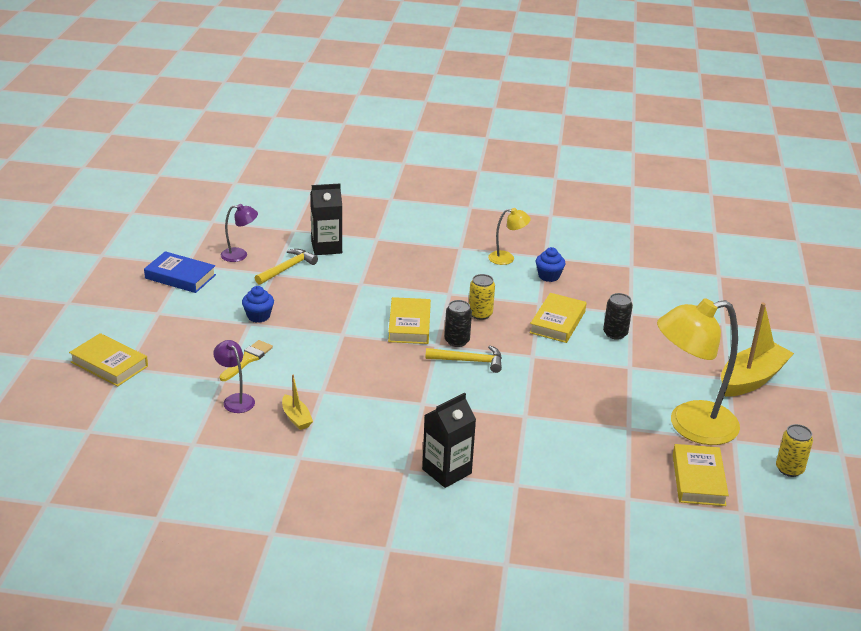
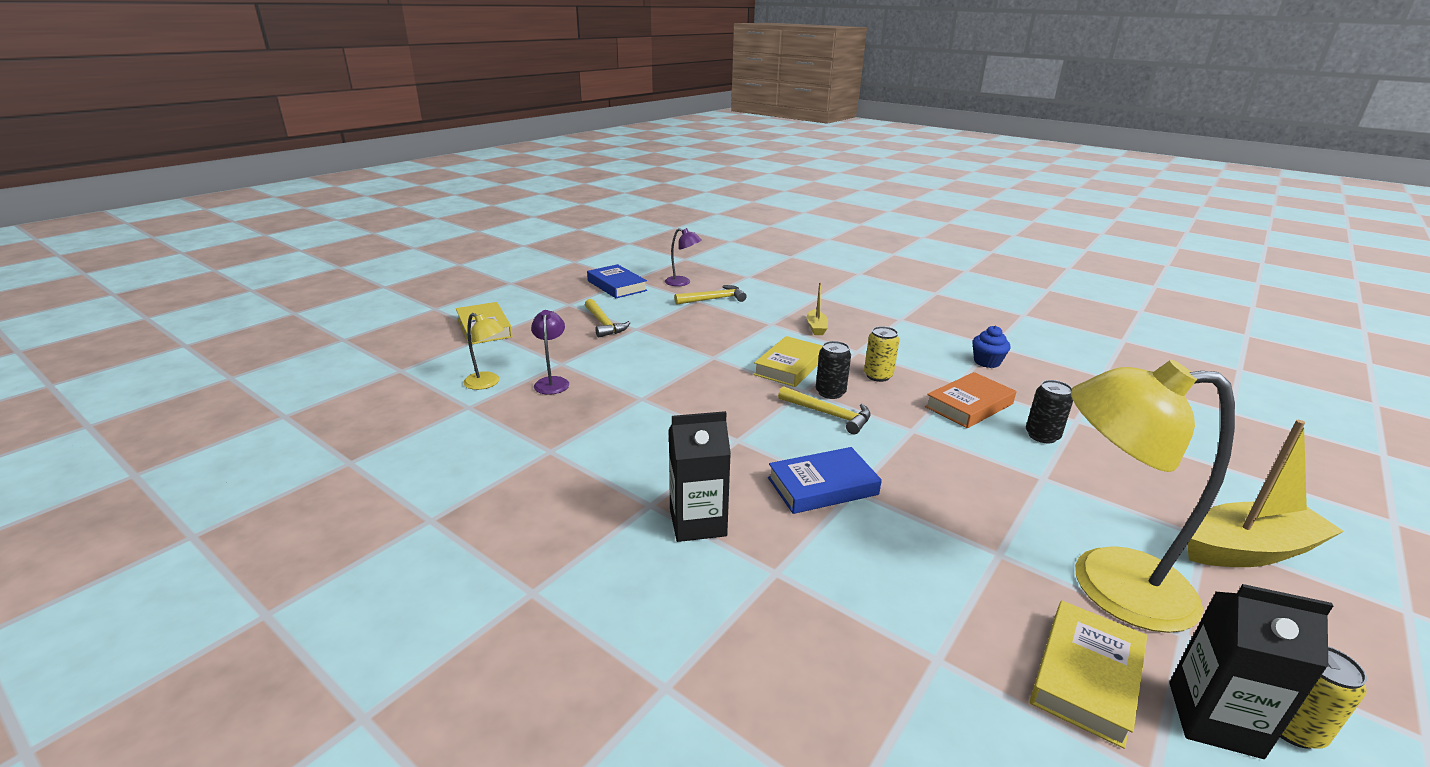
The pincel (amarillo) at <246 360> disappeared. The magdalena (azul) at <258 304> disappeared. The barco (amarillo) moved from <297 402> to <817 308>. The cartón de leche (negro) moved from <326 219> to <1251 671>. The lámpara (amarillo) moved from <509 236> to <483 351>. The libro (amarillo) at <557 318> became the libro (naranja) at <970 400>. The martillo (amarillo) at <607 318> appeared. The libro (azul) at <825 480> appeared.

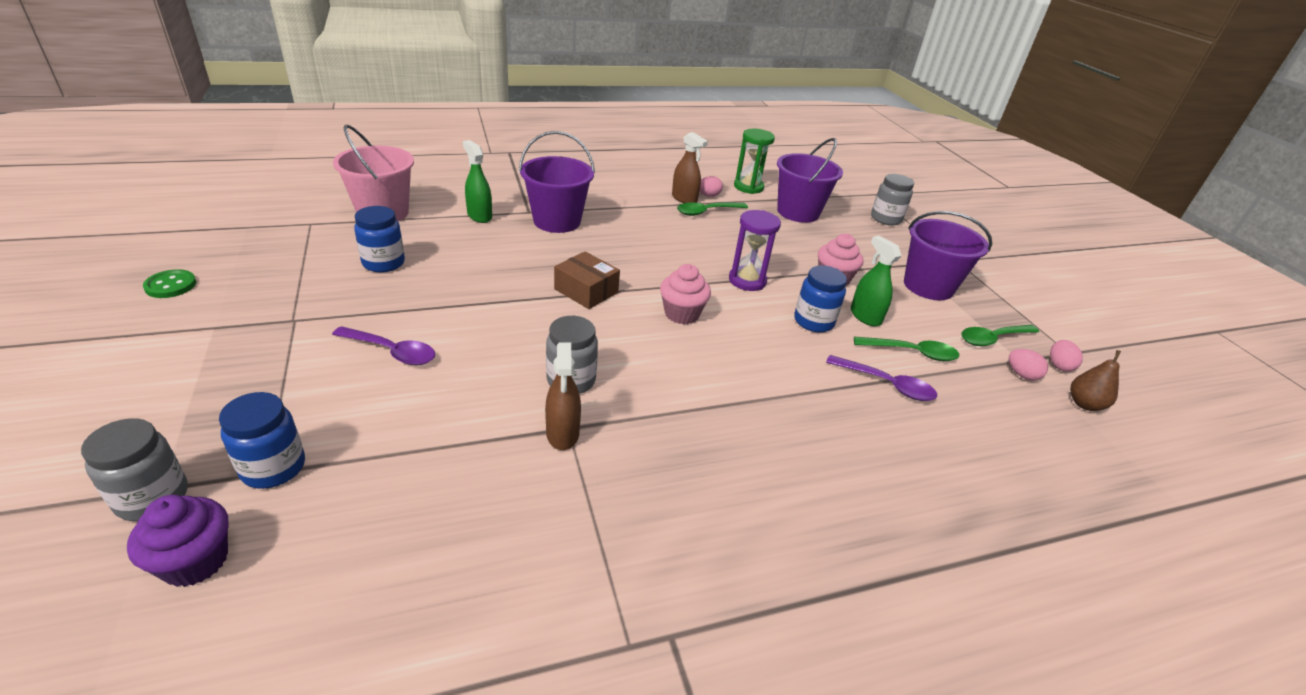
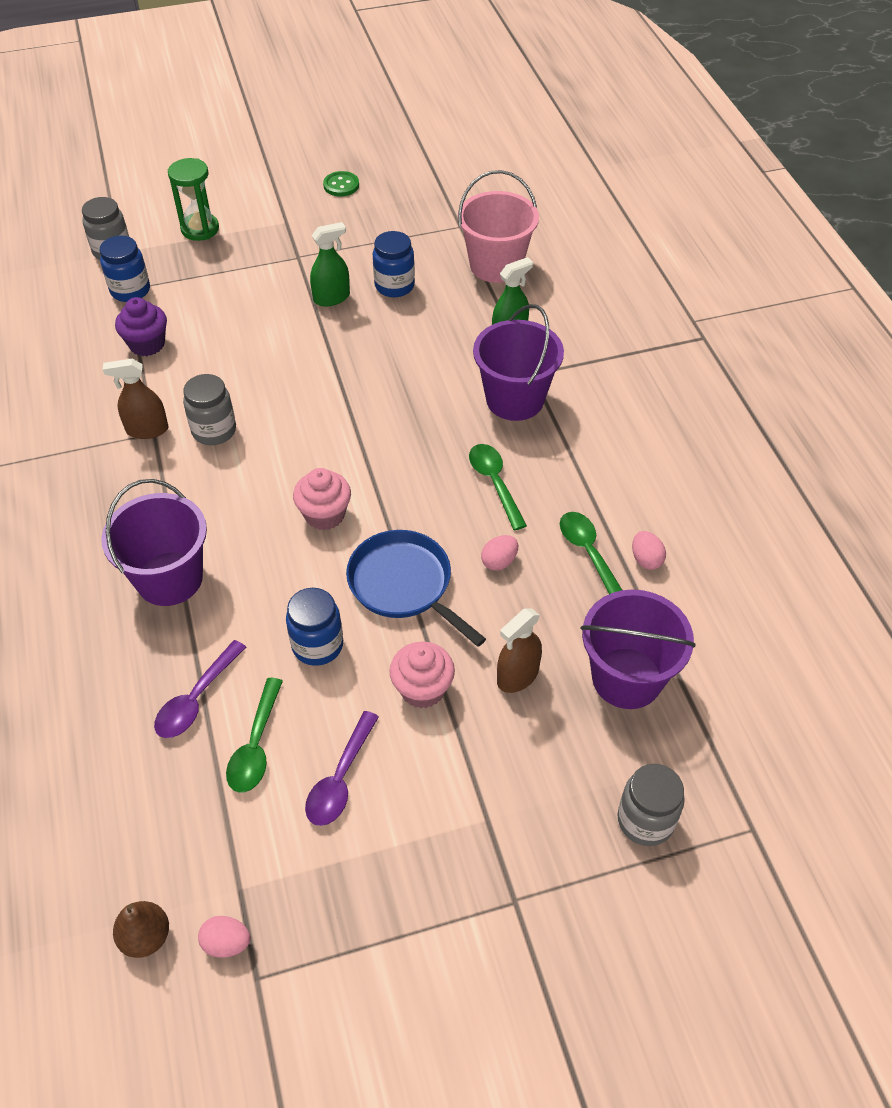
The magdalena (morado) moved from <177 541> to <141 326>. The cuchara (morado) moved from <383 345> to <342 768>. The caja (marrón) at <587 280> disappeared. The pulverizador (marrón) moved from <690 167> to <519 650>. The reloj de arena (morado) at <755 250> was replaced by the sartén (azul) at <416 588>. The reloj de arena (verde) moved from <754 161> to <193 199>. The pulverizador (verde) moved from <876 281> to <330 264>. The balde (morado) moved from <948 255> to <154 542>. The cuchara (verde) moved from <1000 335> to <498 487>. The huevo (rosa) moved from <1028 364> to <499 553>.

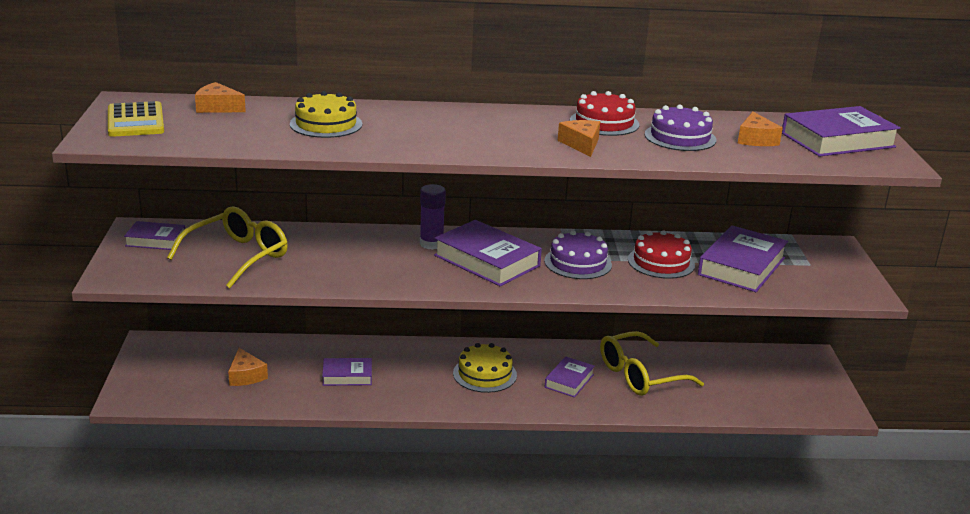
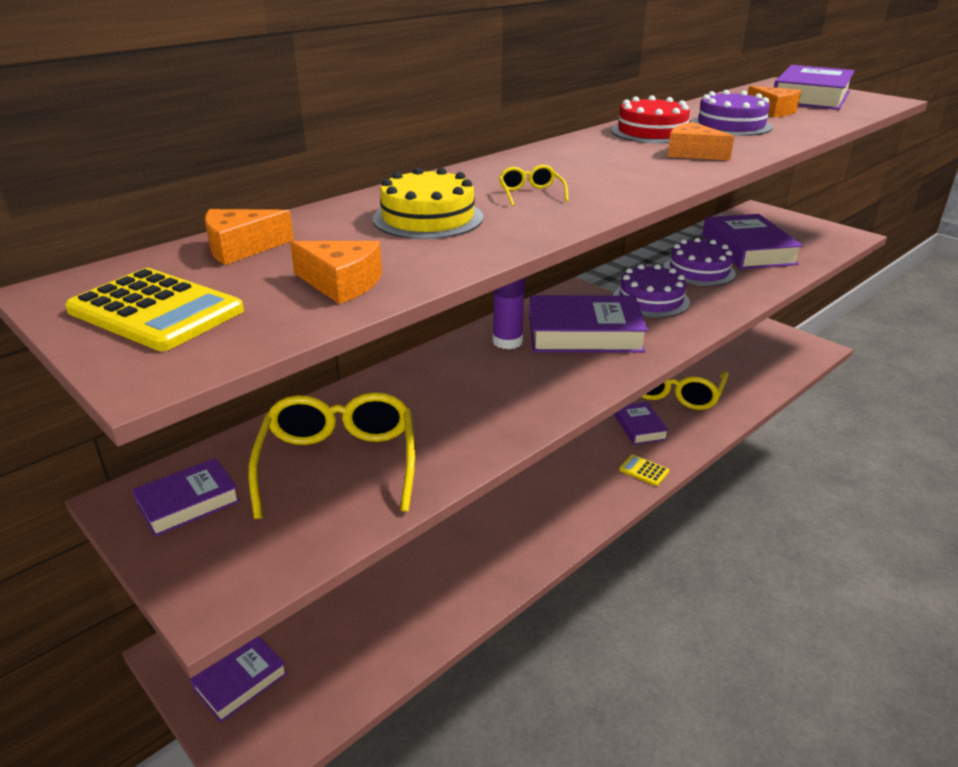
The queso (naranja) moved from <248 367> to <336 272>. The libro (morado) moved from <347 372> to <238 679>. The tarta (amarillo) at <485 368> disappeared. The tarta (rojo) at <661 254> became the tarta (morado) at <699 262>. The gafas (amarillo) at <533 185> appeared. The calculadora (amarillo) at <644 470> appeared.

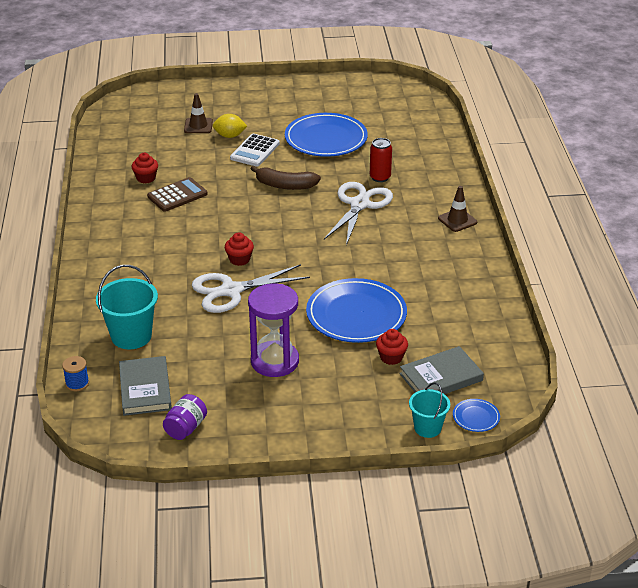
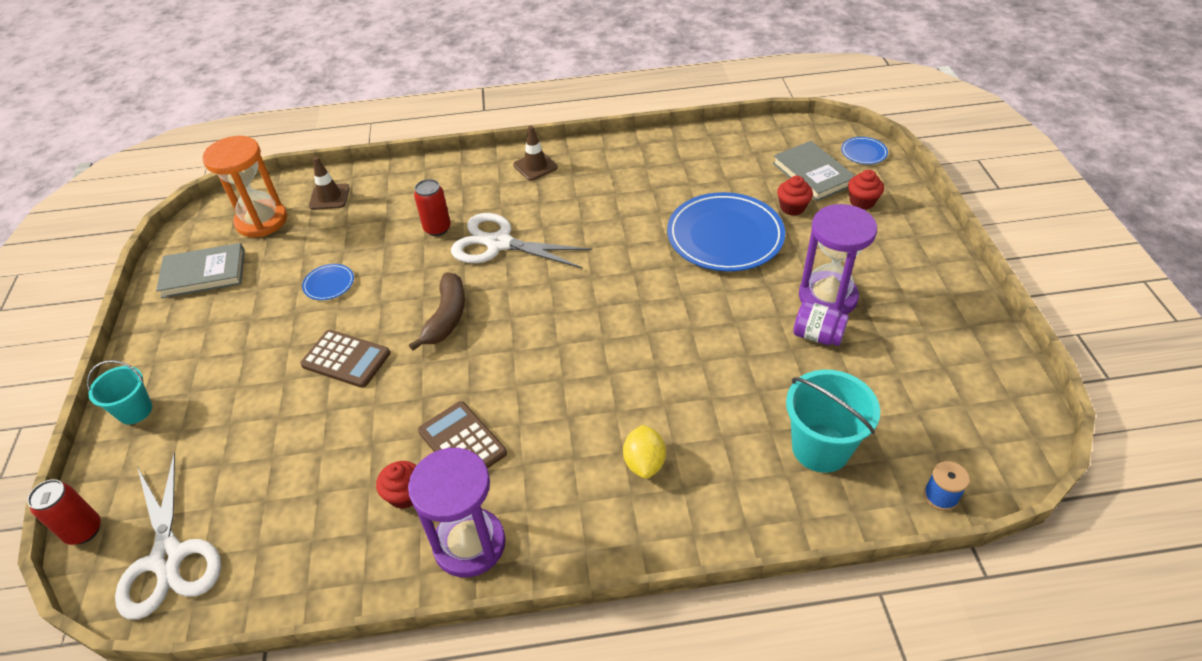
The libro (gris) moved from <145 386> to <200 271>. The tarro (morado) moved from <185 417> to <821 323>. The cono de tráfico (marrón) moved from <198 113> to <329 183>. The tijeras (blanco) moved from <250 288> to <168 536>. The limón (amarillo) moved from <230 126> to <644 452>. The magdalena (rojo) moved from <239 249> to <866 190>. The calculadora (blanco) at <255 150> became the calculadora (marrón) at <345 359>. The plato (azul) at <326 135> changed to 0.43 times the size. The balde (turquesa) moved from <429 410> to <119 392>. The lata (rojo) at <64 512> appeared. The reloj de arena (naranja) at <244 186> appeared. The reloj de arena (morado) at <457 512> appeared.

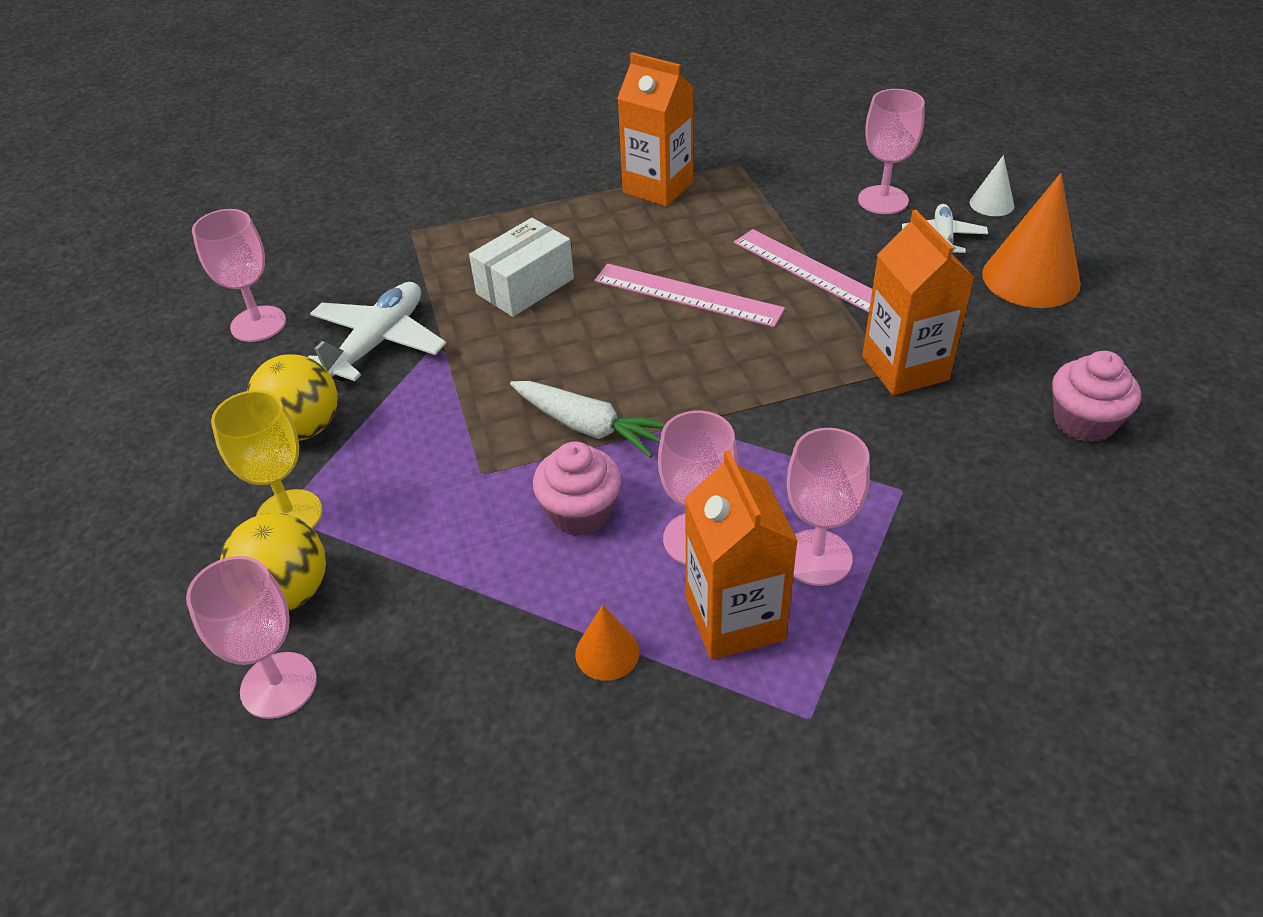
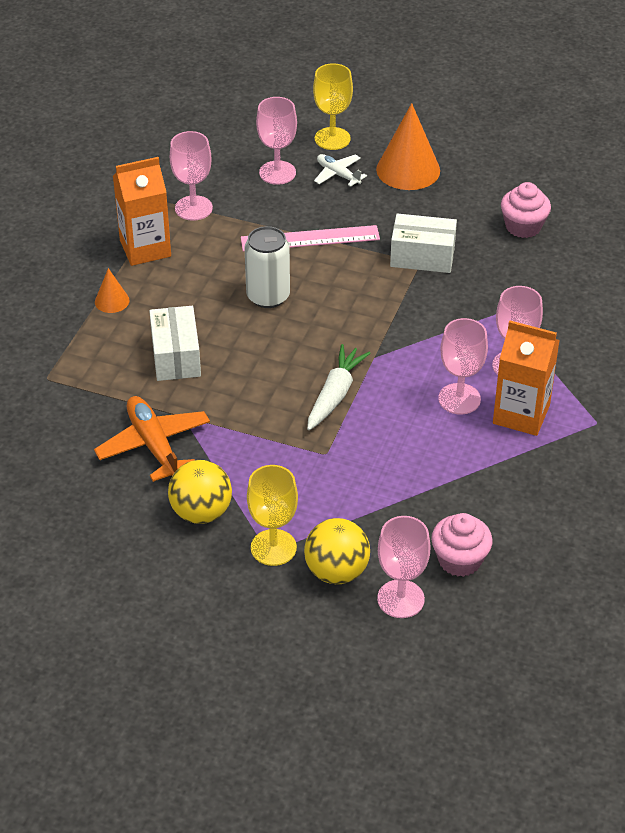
The copa (rosa) moved from <239 275> to <191 176>. The avión (blanco) at <377 331> became the avión (naranja) at <152 439>. The zanahoria (blanco) at <587 419> turned 45 degrees counterclockwise. The magdalena (rosa) moved from <577 488> to <462 545>. The cono (naranja) moved from <607 643> to <112 290>. The regla (rosa) at <689 295> was replaced by the lata (blanco) at <267 267>. The cartón de leche (naranja) at <918 302> was replaced by the caja (blanco) at <423 243>. The cono (blanco) at <992 185> was replaced by the copa (amarillo) at <333 106>.

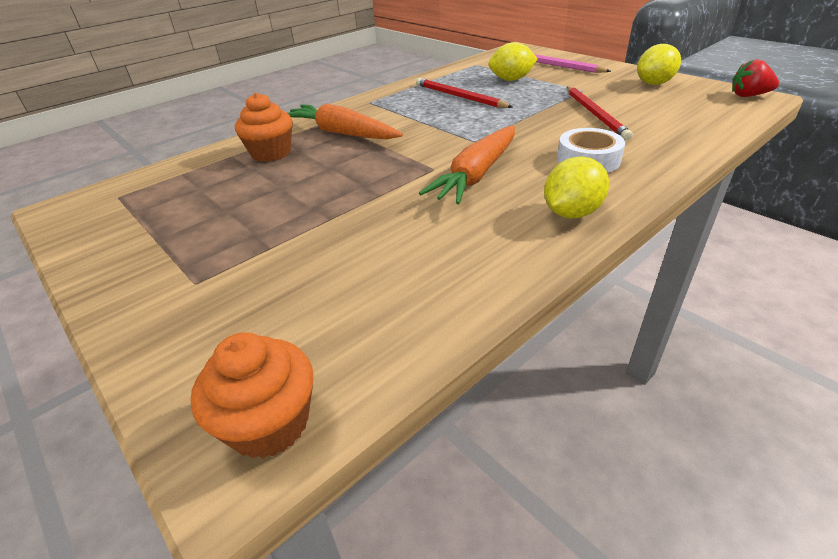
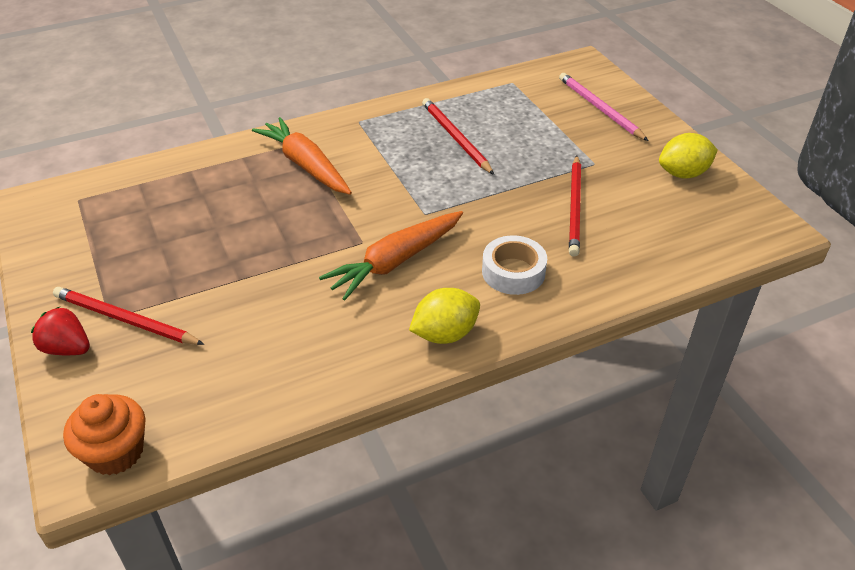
The magdalena (naranja) at <263 127> disappeared. The limón (amarillo) at <513 61> disappeared. The fresa (rojo) moved from <755 78> to <60 331>. The lápiz (rojo) at <128 316> appeared.

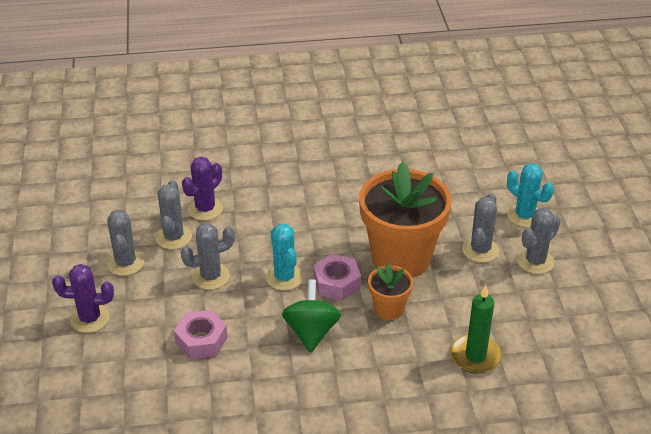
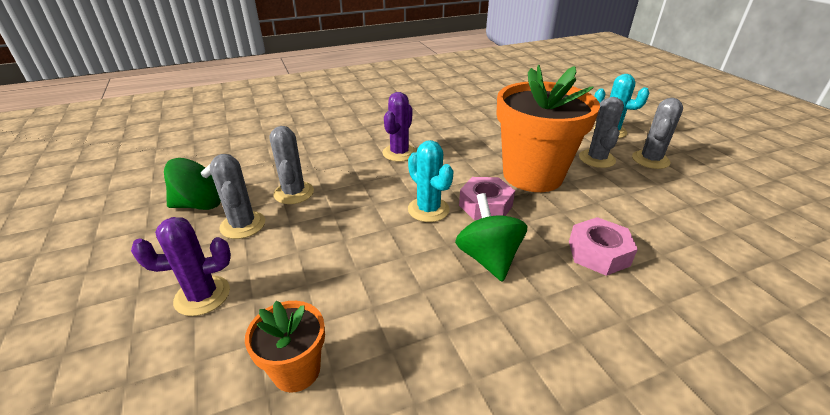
The tuerca (rosa) moved from <201 334> to <603 246>. The cactus (gris) at <208 256> disappeared. The cactus (morado) moved from <202 188> to <400 127>. The maceta (naranja) moved from <390 291> to <285 347>. The vela (verde) at <476 329> disappeared. The peonza (verde) at <192 184> appeared.

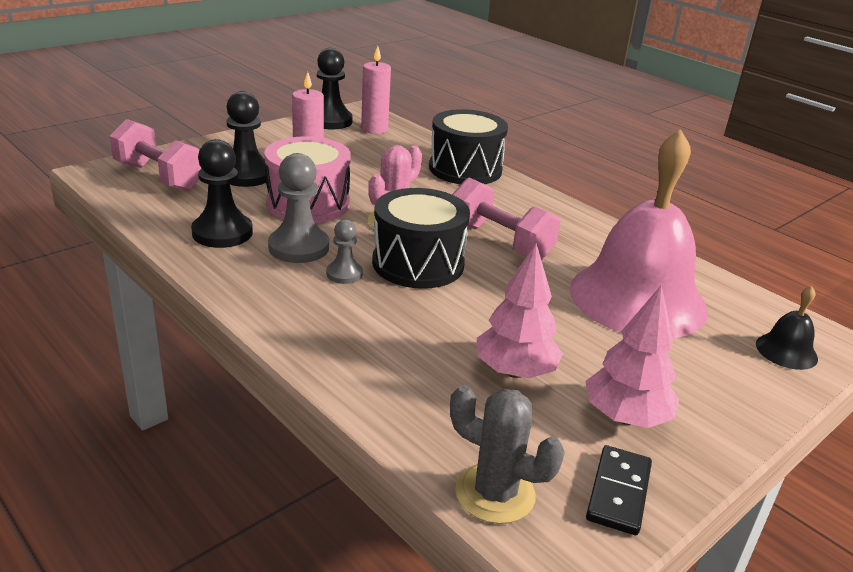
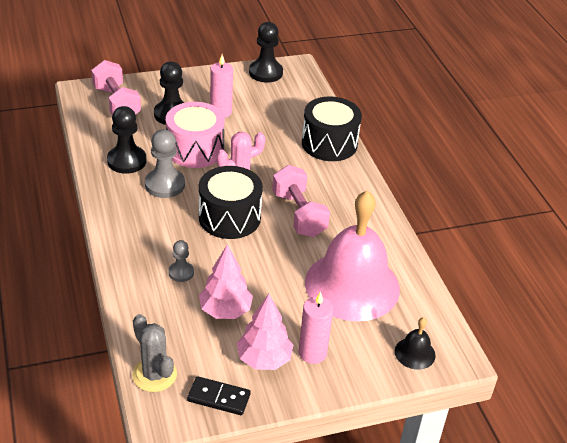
The peón (gris) moved from <344 252> to <181 261>. The vela (rosa) moved from <376 90> to <316 327>. The ficha de dominó (negro) at <619 490> turned 60 degrees clockwise.

